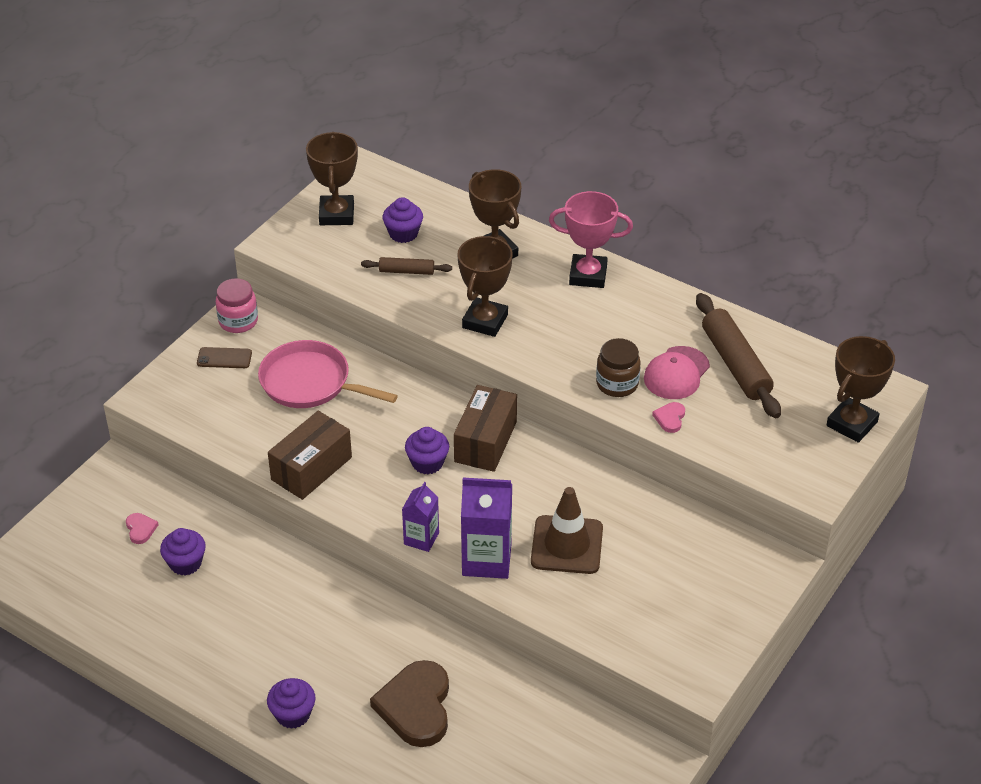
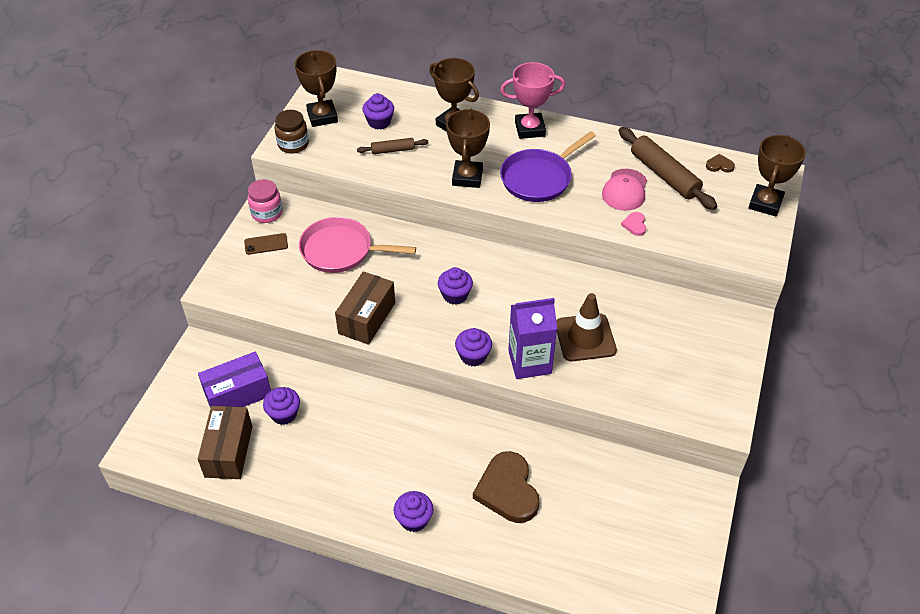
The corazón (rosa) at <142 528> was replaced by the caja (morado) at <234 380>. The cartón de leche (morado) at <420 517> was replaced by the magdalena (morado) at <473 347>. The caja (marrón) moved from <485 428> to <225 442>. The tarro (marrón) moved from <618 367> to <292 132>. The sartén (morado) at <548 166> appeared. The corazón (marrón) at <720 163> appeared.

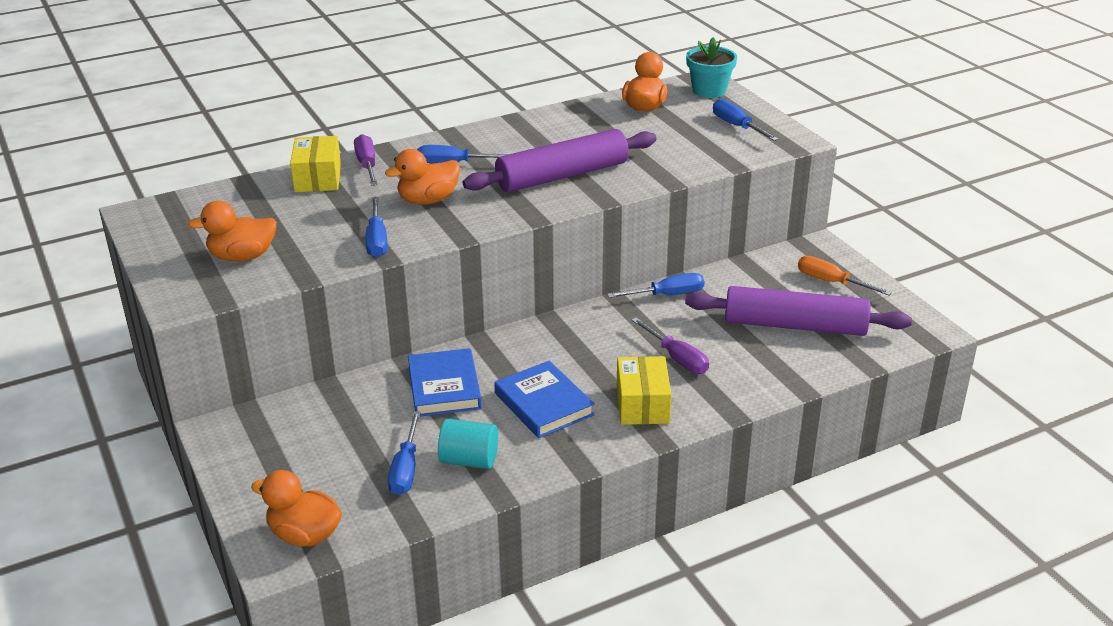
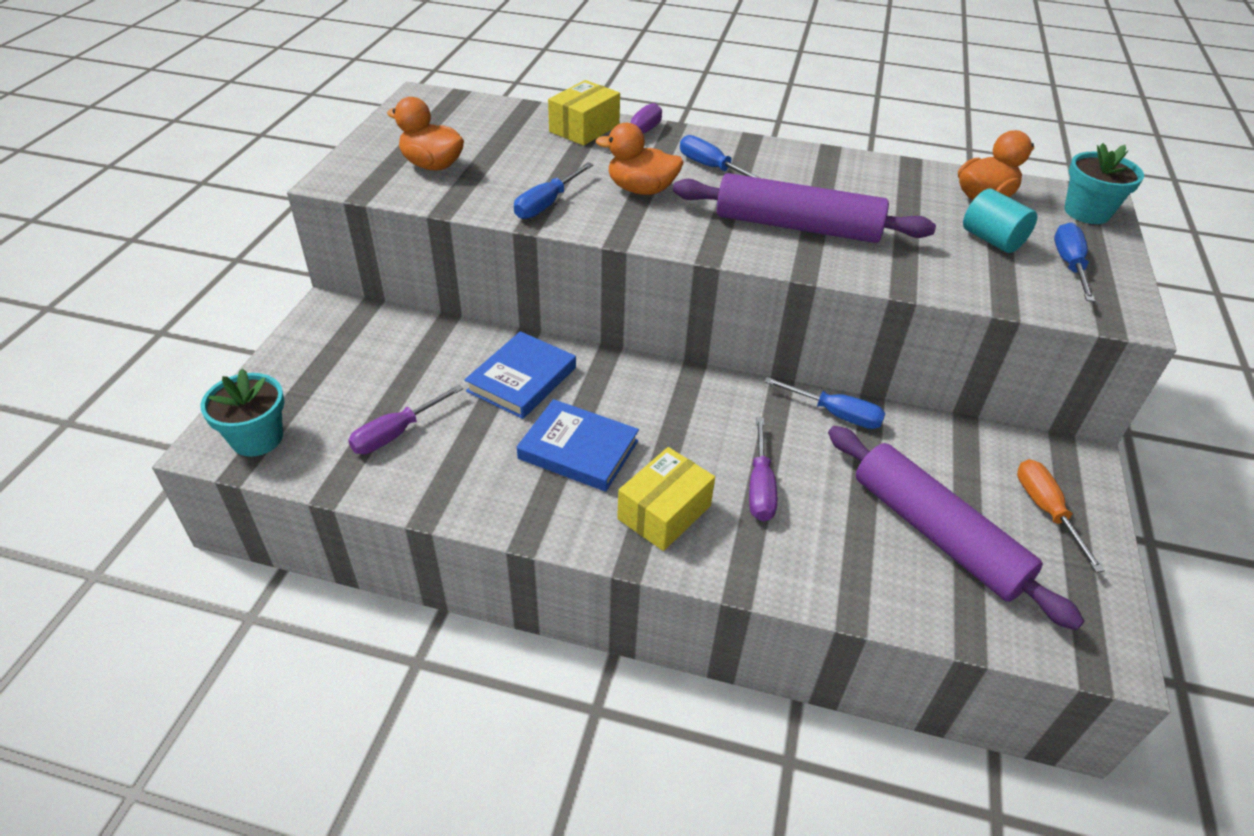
The pato (naranja) at <296 508> was replaced by the maceta (turquesa) at <242 412>. The destornillador (azul) at <404 453> became the destornillador (morado) at <405 419>. The cilindro (turquesa) moved from <468 444> to <1000 221>. The libro (azul) at <544 399> turned 75 degrees counterclockwise.

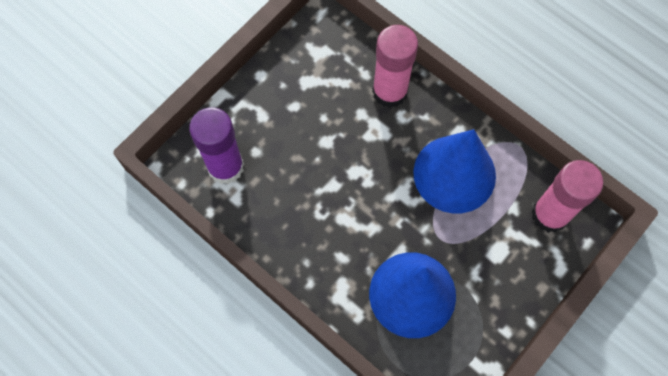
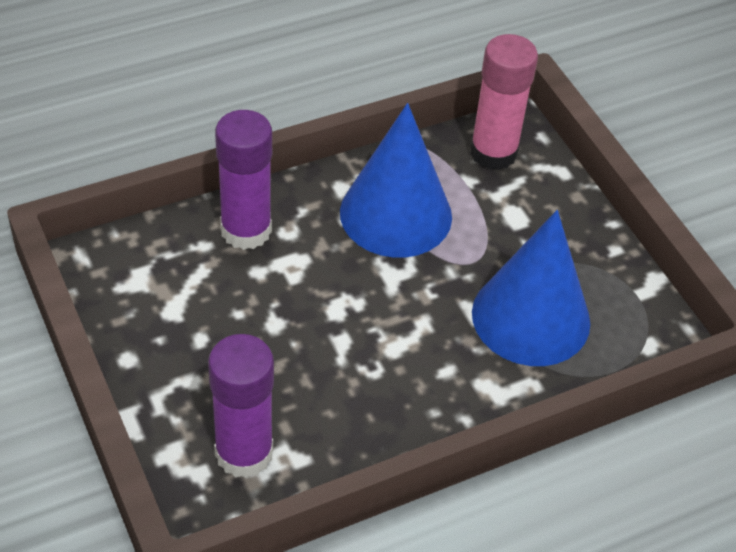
The barra de pegamento (rosa) at <395 66> became the barra de pegamento (morado) at <243 180>.

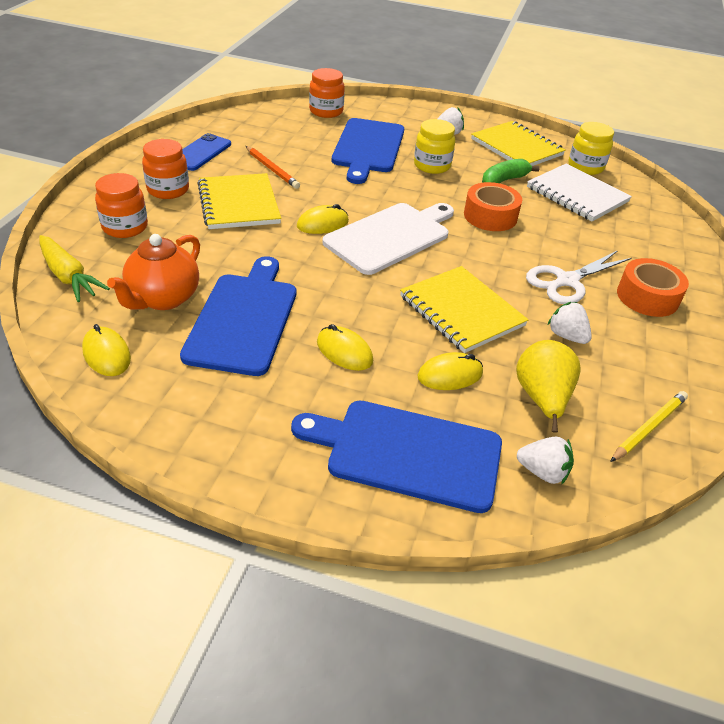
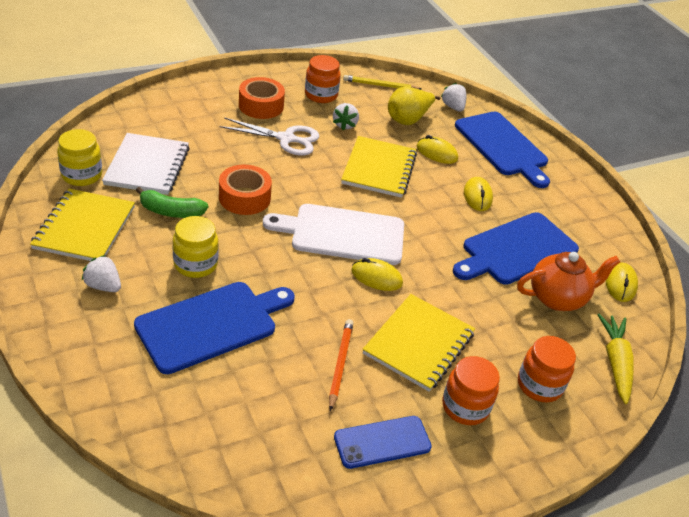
The tarro (naranja) moved from <327 93> to <323 79>.

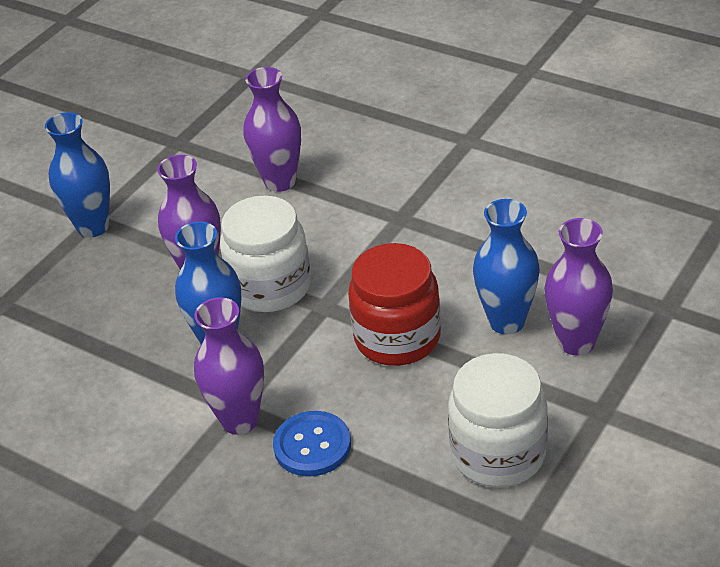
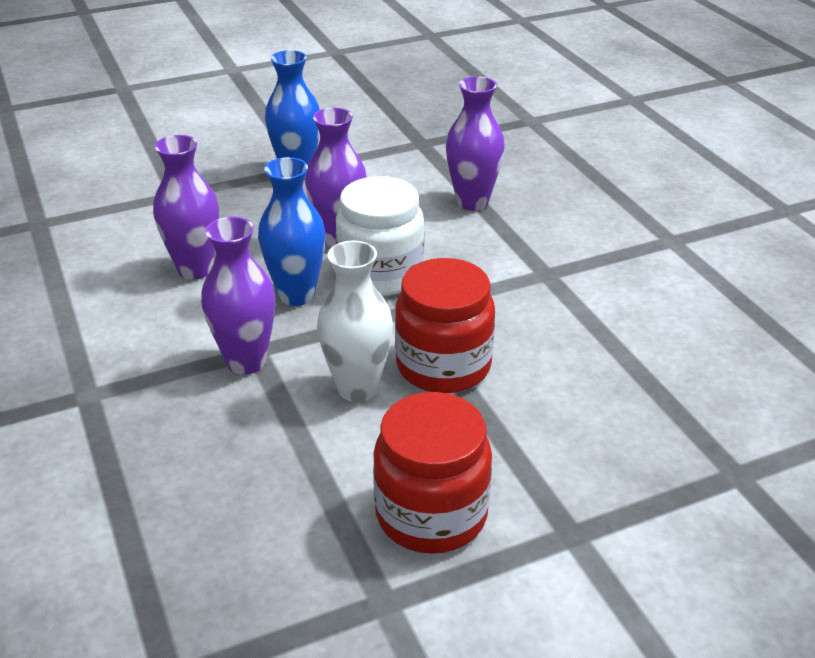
The botón (azul) at <312 444> disappeared. The tarro (blanco) at <498 420> became the tarro (rojo) at <432 473>. The florero (azul) at <506 266> disappeared. The florero (morado) moved from <578 286> to <186 207>. The florero (blanco) at <355 321> appeared.

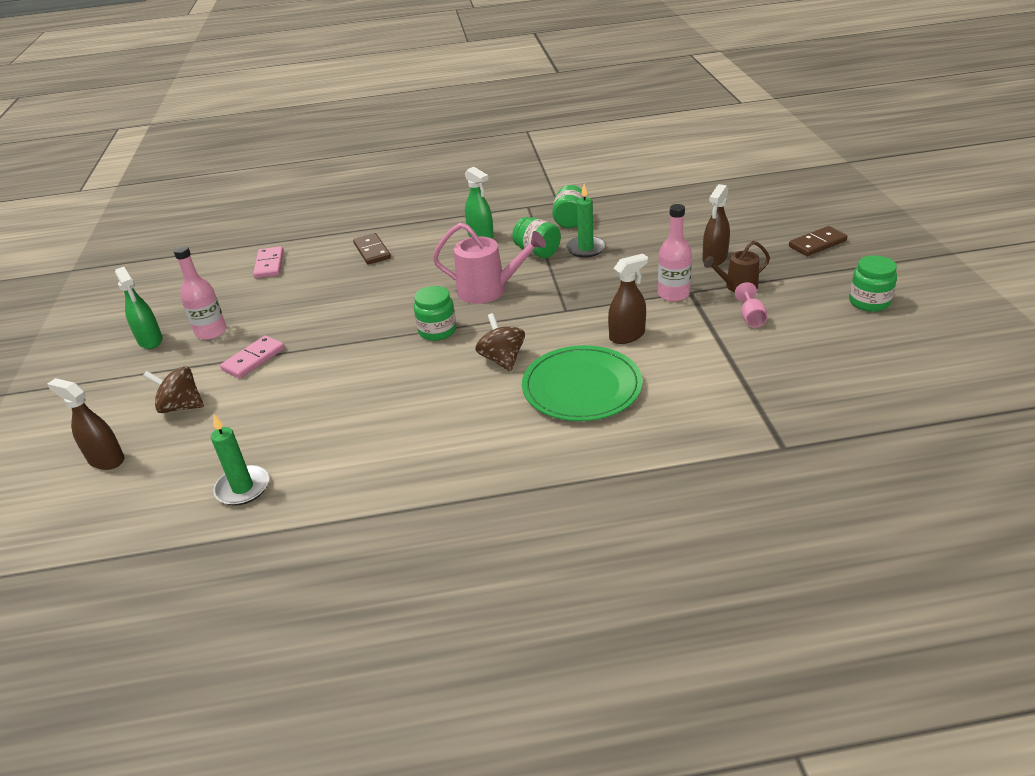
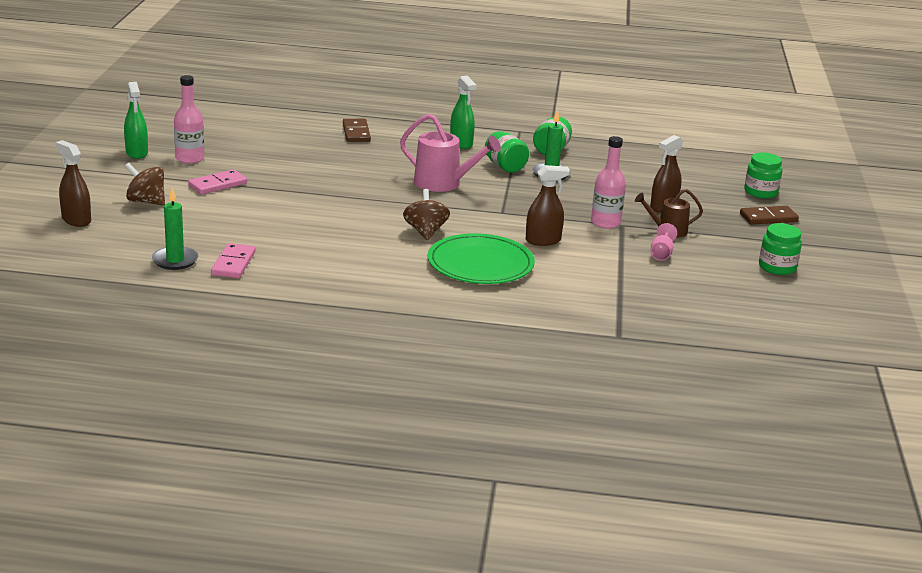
The ficha de dominó (rosa) moved from <268 262> to <233 260>. The tarro (verde) moved from <435 313> to <763 175>.

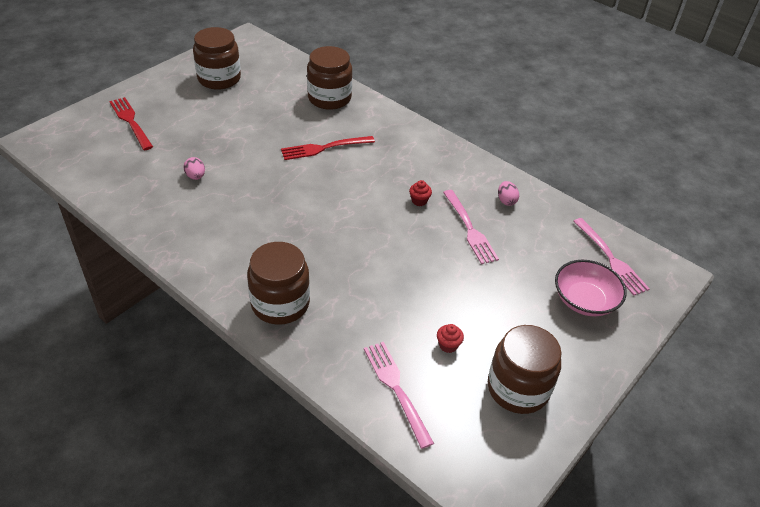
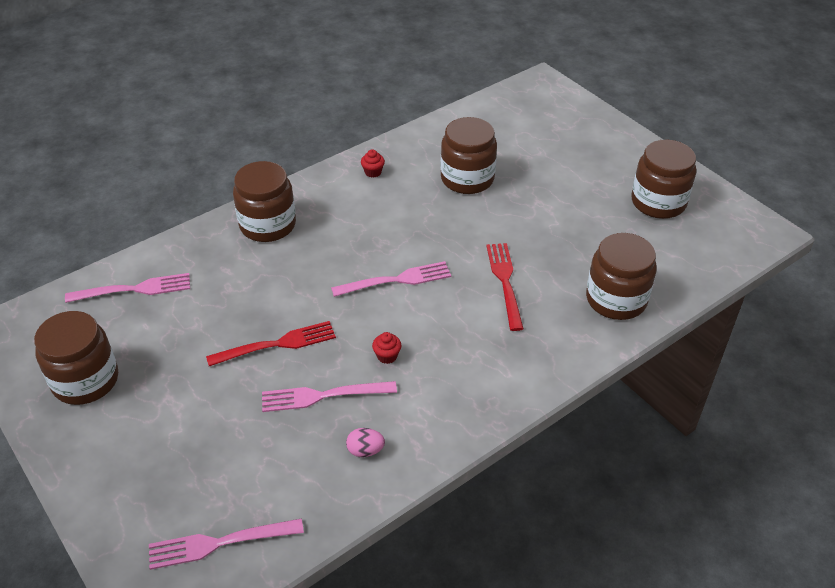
The tenedor (rojo) moved from <131 123> to <271 343>. The huevo (rosa) at <194 168> was replaced by the tarro (marrón) at <468 155>. The magdalena (rojo) moved from <450 338> to <373 163>. The cuenco (rosa) at <591 288> disappeared. The tenedor (rosa) at <391 279> appeared.

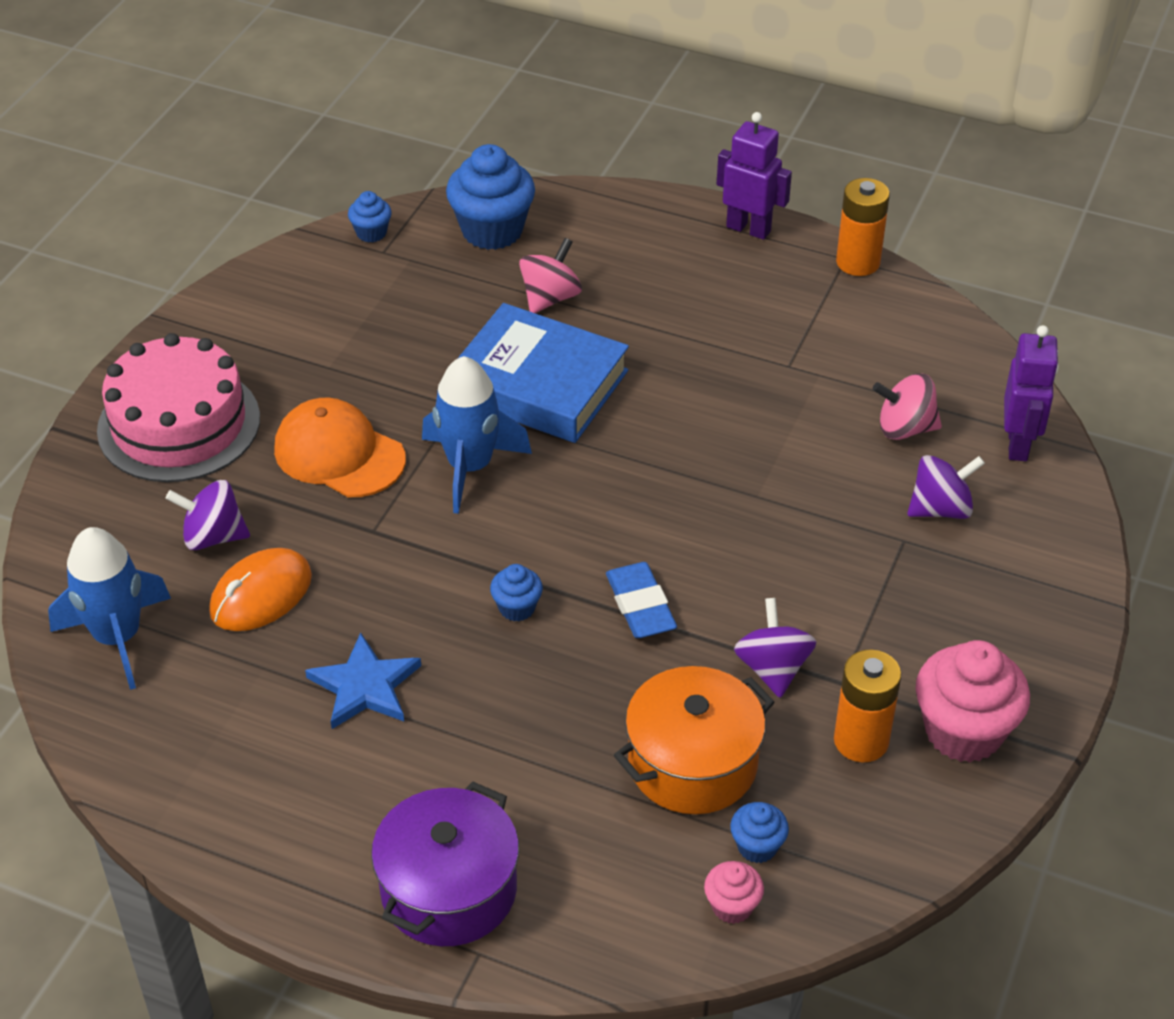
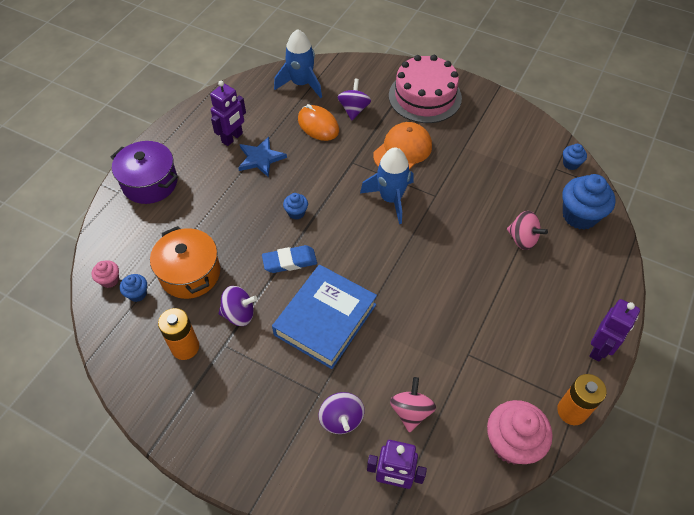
The libro (azul) moved from <543 373> to <324 317>. The magdalena (rosa) moved from <972 701> to <520 432>. The robot (morado) at <228 113> appeared.

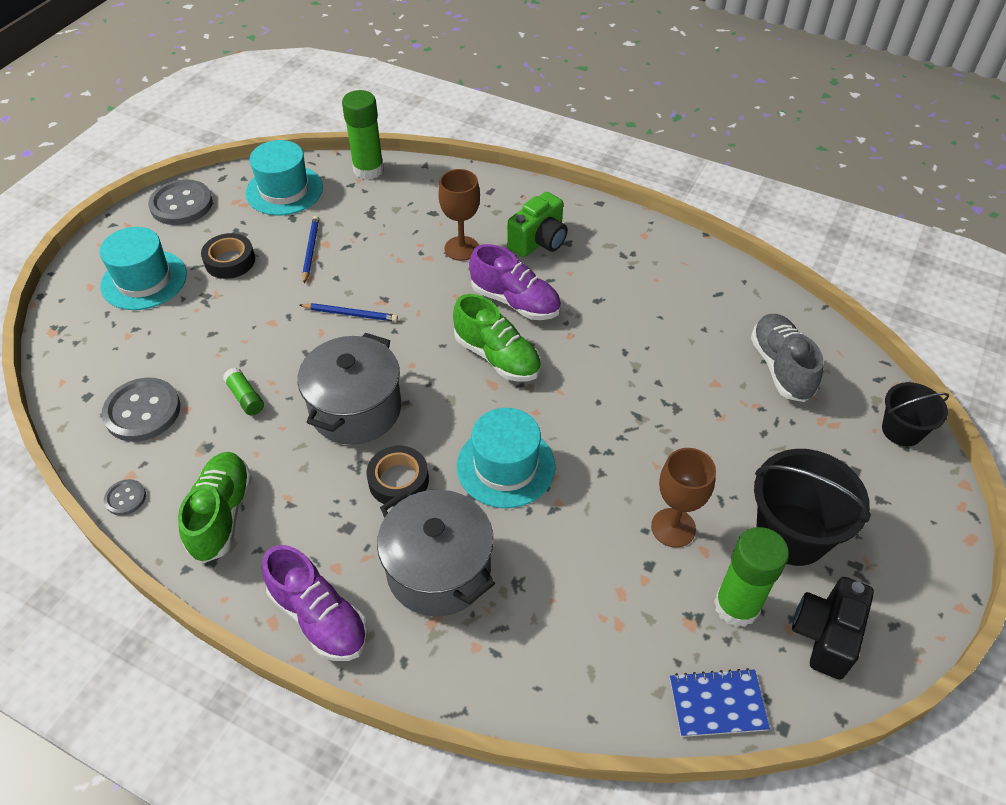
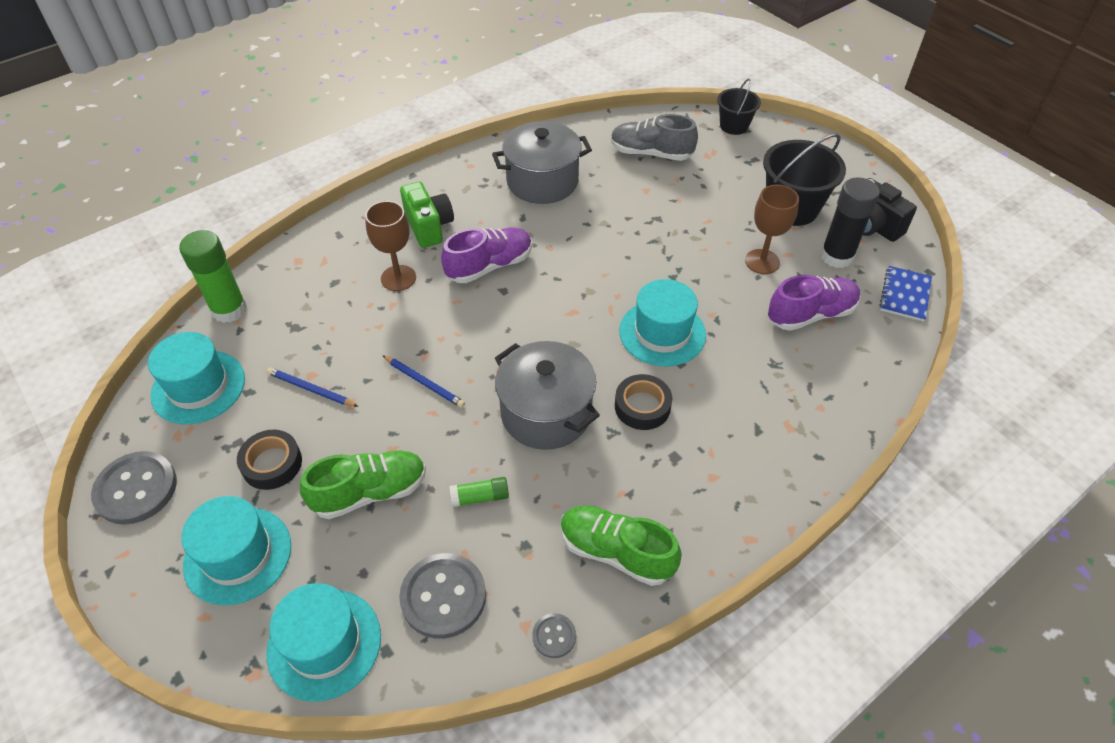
The zapato (morado) moved from <315 603> to <814 303>. The lápiz (azul) at <349 312> turned 90 degrees clockwise. The olla (gris) moved from <436 553> to <542 162>. The zapato (verde) moved from <497 338> to <363 485>. The barra de pegamento (verde) at <751 577> became the barra de pegamento (negro) at <850 222>. The sombrero (turquesa) at <323 642> appeared.

